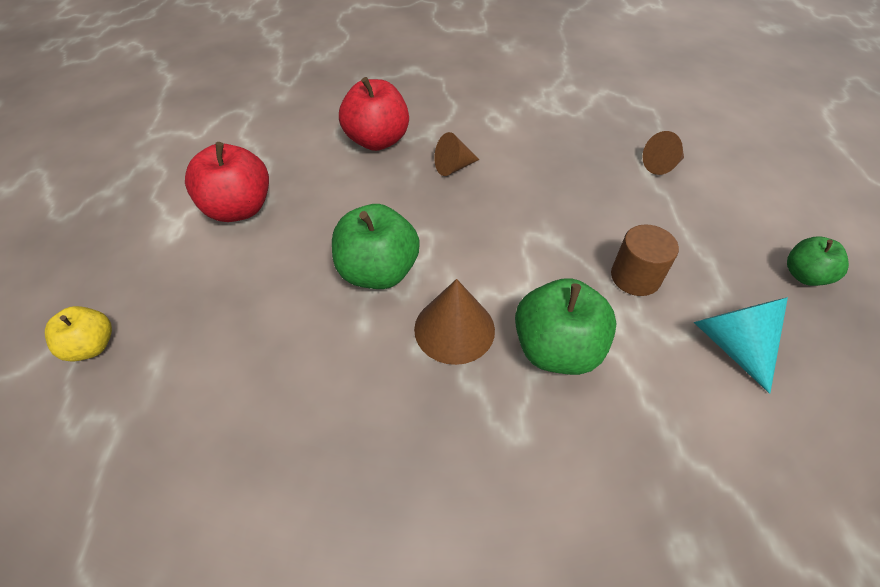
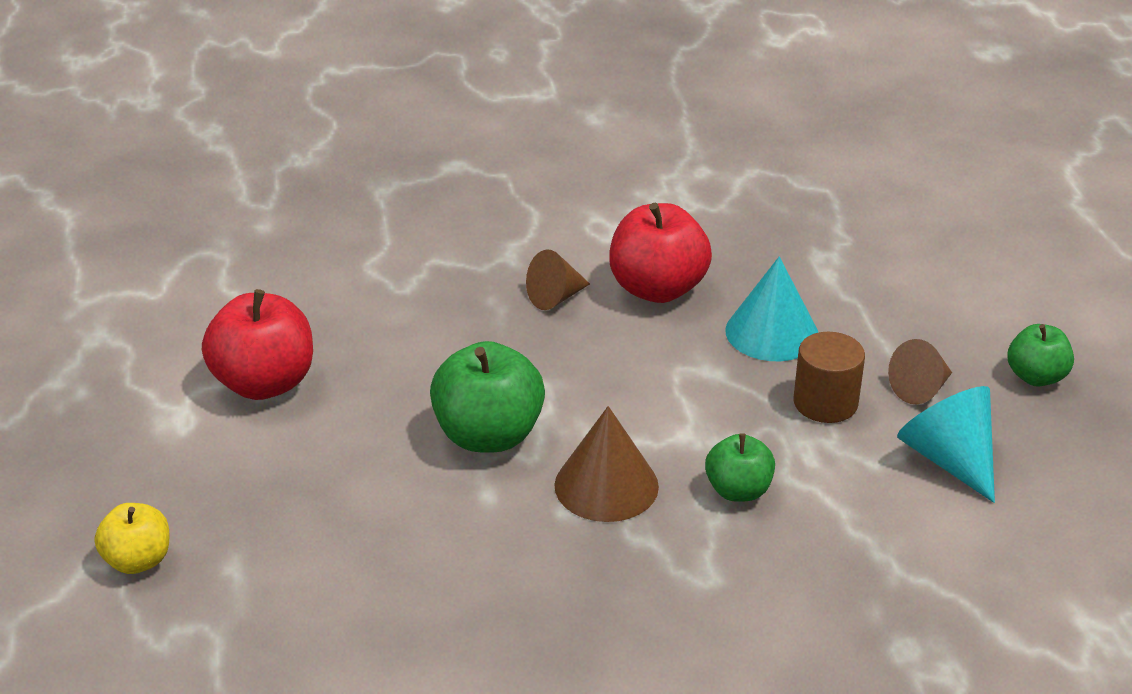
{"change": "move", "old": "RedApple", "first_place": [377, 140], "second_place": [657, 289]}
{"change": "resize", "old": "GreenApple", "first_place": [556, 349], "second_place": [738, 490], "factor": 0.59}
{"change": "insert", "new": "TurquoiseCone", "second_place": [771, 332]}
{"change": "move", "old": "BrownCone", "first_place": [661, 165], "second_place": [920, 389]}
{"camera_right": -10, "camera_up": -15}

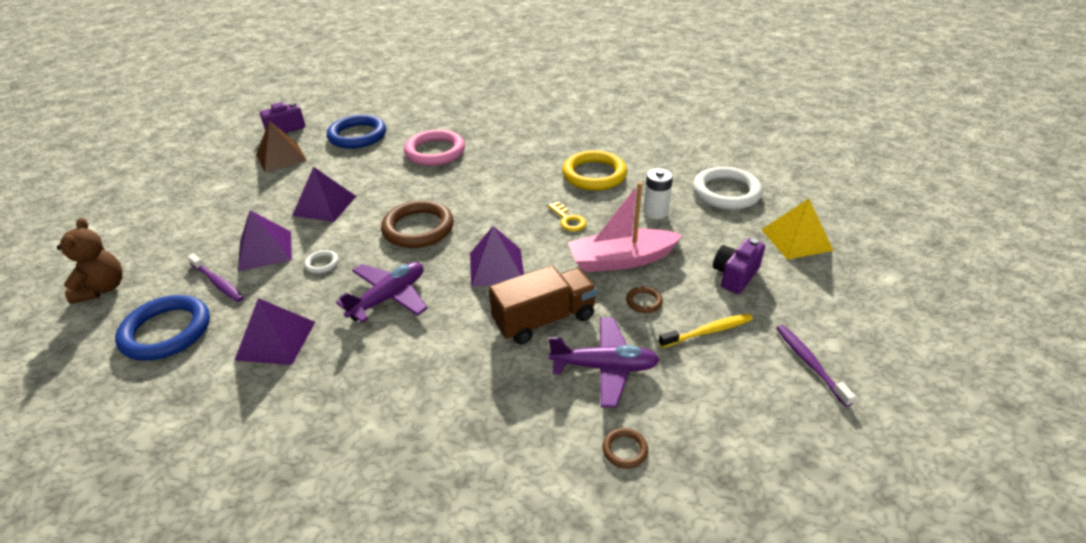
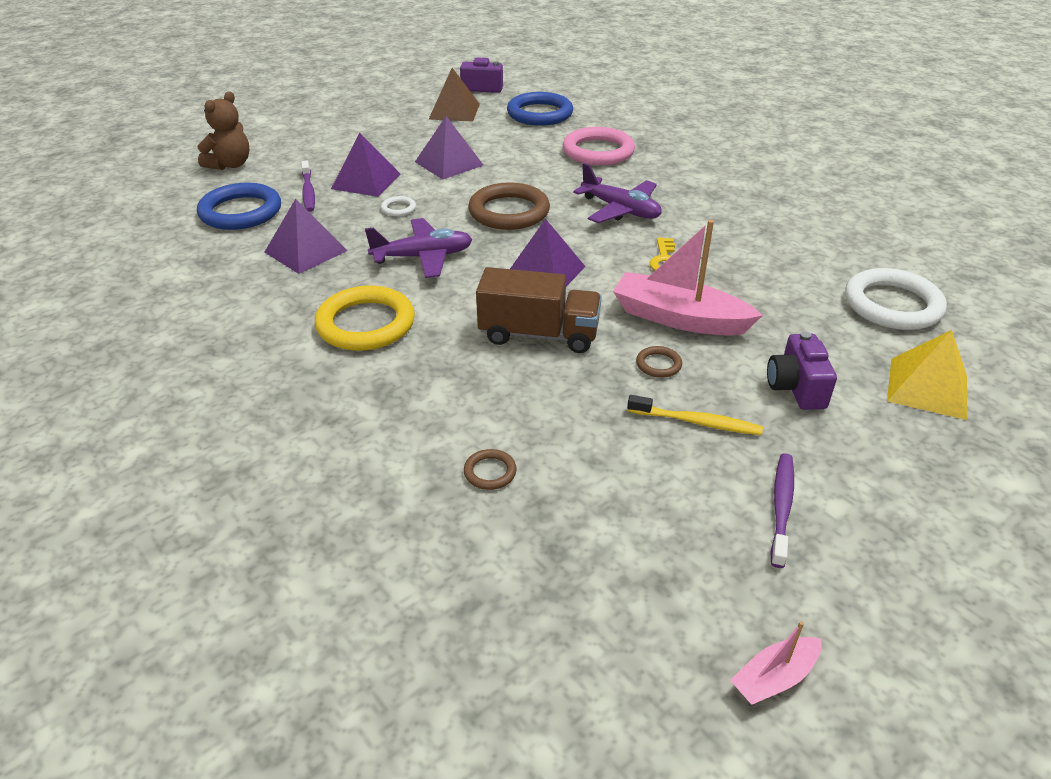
{"change": "move", "old": "YellowRing", "first_place": [594, 174], "second_place": [366, 324]}
{"change": "move", "old": "PurplePlane", "first_place": [605, 367], "second_place": [620, 210]}
{"change": "insert", "new": "PinkBoat", "second_place": [774, 678]}
{"change": "rotate", "old": "PurpleCamera", "first_place": [735, 276], "second_place": [796, 388], "degrees": -75}
{"change": "delete", "old": "WhiteBattery", "first_place": [655, 212]}
{"camera_right": 35, "camera_up": 0}

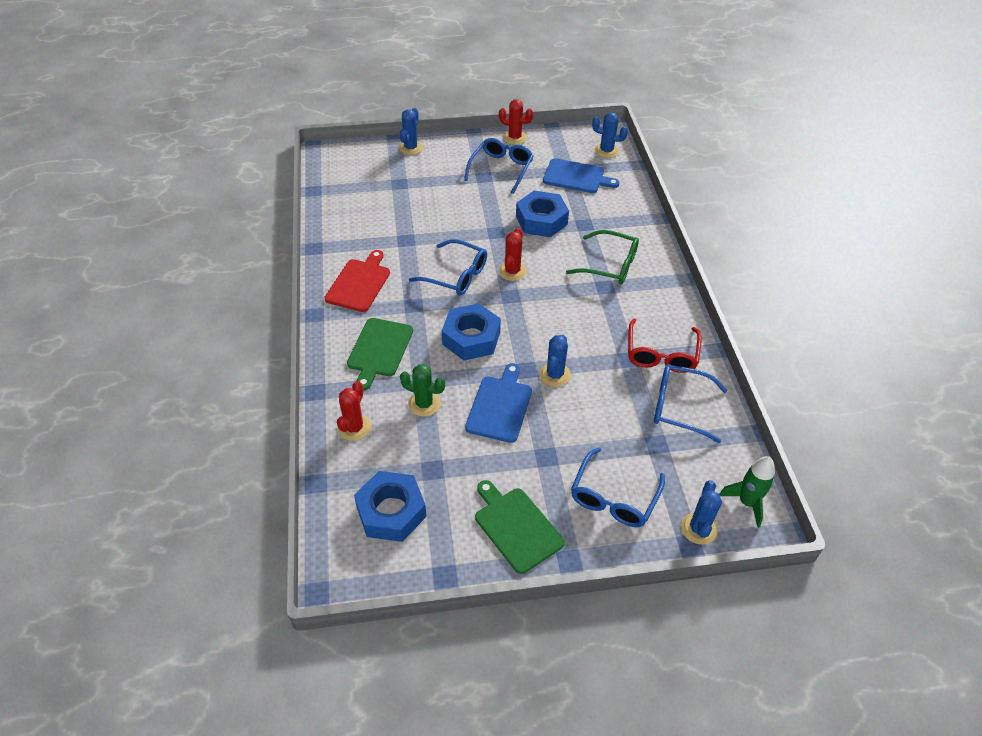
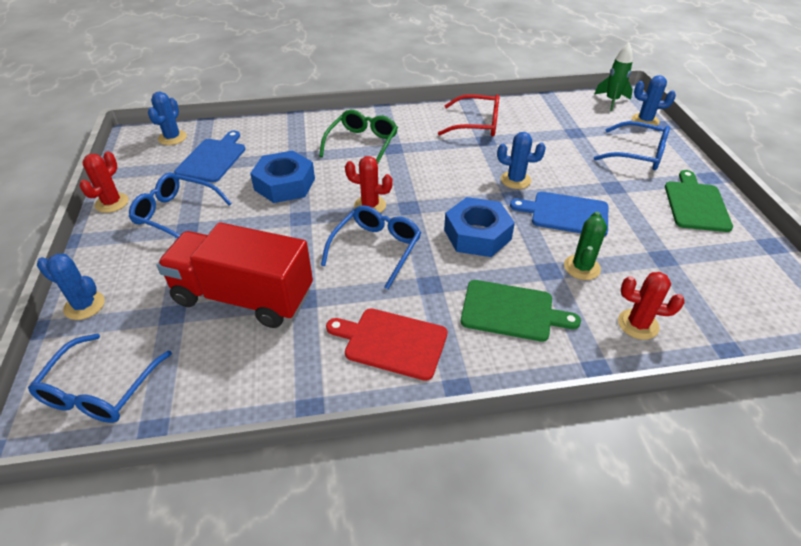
{"change": "move", "old": "BlueGlasses", "first_place": [679, 407], "second_place": [100, 390]}
{"change": "insert", "new": "RedTruck", "second_place": [243, 297]}
{"change": "rotate", "old": "GreenCuttingBoard", "first_place": [516, 527], "second_place": [696, 204], "degrees": 135}
{"change": "delete", "old": "BlueNut", "first_place": [391, 511]}
{"camera_right": -90, "camera_up": -5}

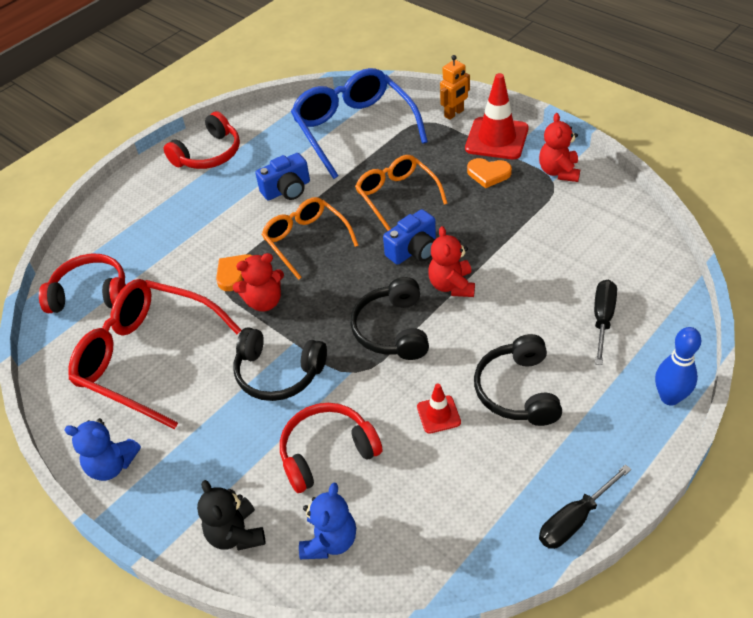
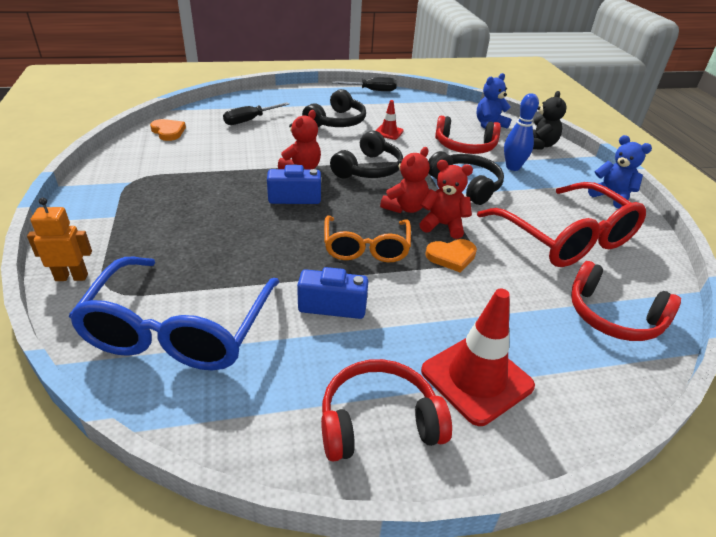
{"change": "move", "old": "OrangeHeart", "first_place": [488, 174], "second_place": [168, 132]}
{"change": "move", "old": "RedTeddyBear", "first_place": [559, 172], "second_place": [405, 208]}
{"change": "move", "old": "RedTrafficCone", "first_place": [496, 138], "second_place": [476, 378]}
{"change": "move", "old": "BlueBowlingPin", "first_place": [669, 397], "second_place": [513, 167]}
{"change": "delete", "old": "OrangeGlasses", "first_place": [396, 195]}
{"camera_right": -150, "camera_up": -10}

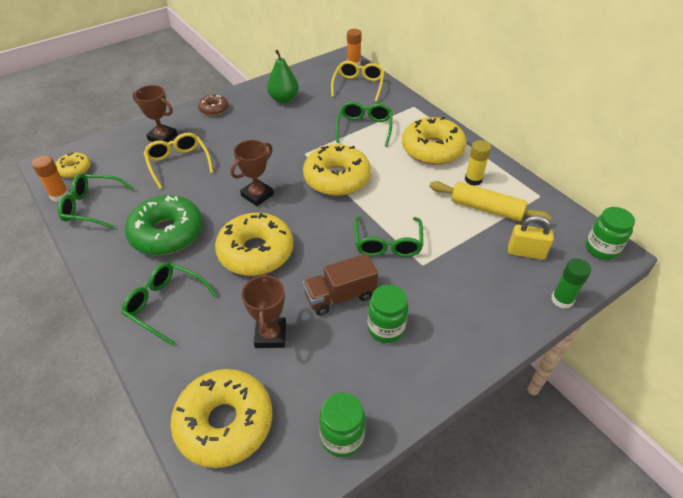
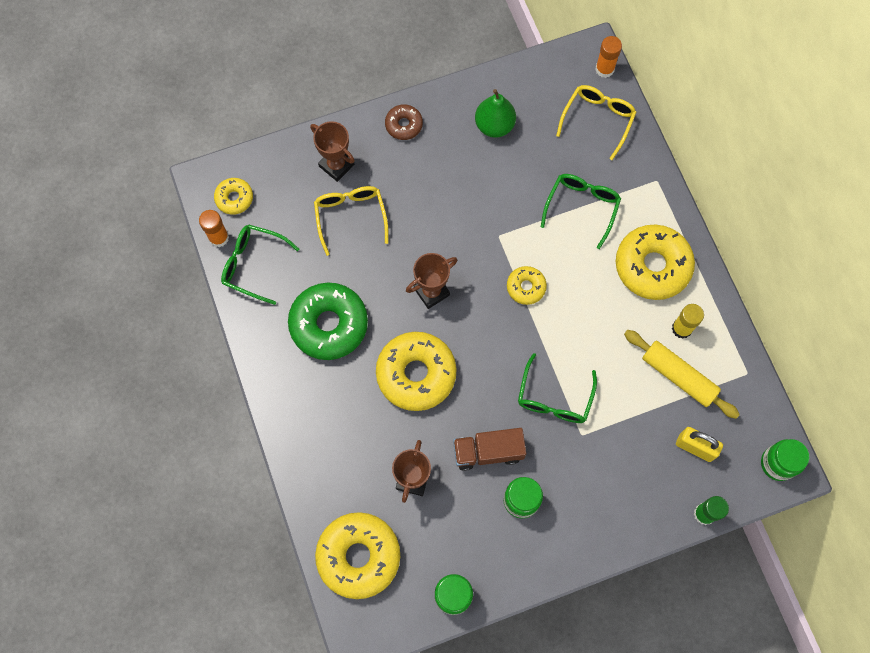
{"change": "resize", "old": "YellowDonut", "first_place": [337, 178], "second_place": [526, 287], "factor": 0.51}
{"change": "delete", "old": "GreenGlasses", "first_place": [165, 304]}
{"camera_right": 15, "camera_up": 25}

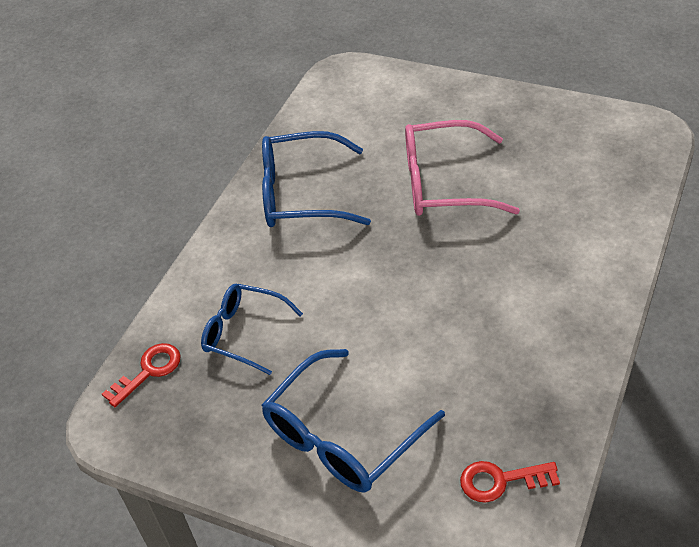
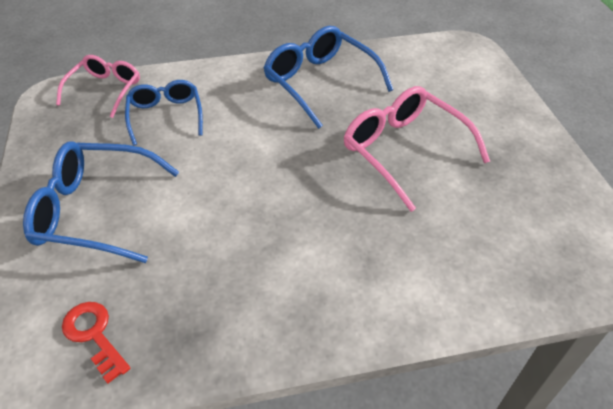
{"change": "replace", "old": "RedKey", "new": "PinkGlasses", "first_place": [148, 371], "second_place": [105, 90]}
{"camera_right": 50, "camera_up": 0}

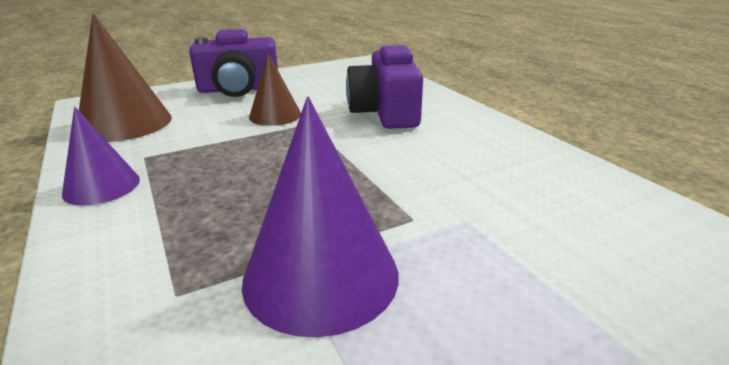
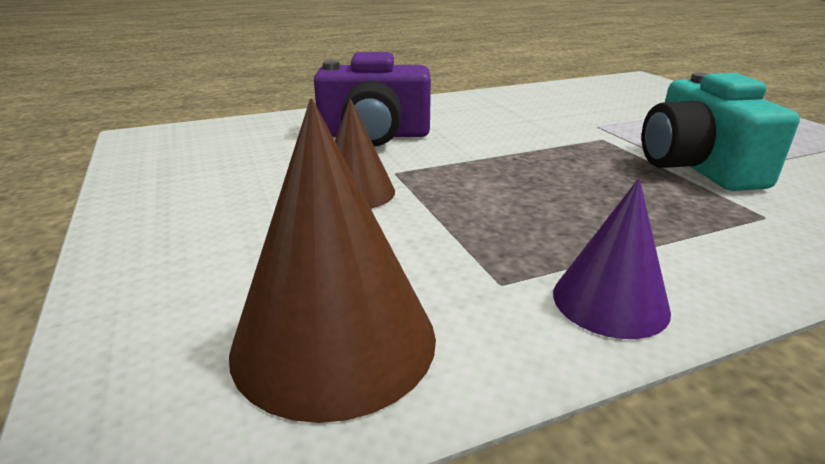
{"change": "replace", "old": "PurpleCone", "new": "TurquoiseCamera", "first_place": [321, 276], "second_place": [696, 166]}
{"change": "delete", "old": "PurpleCamera", "first_place": [239, 89]}
{"camera_right": -85, "camera_up": 0}

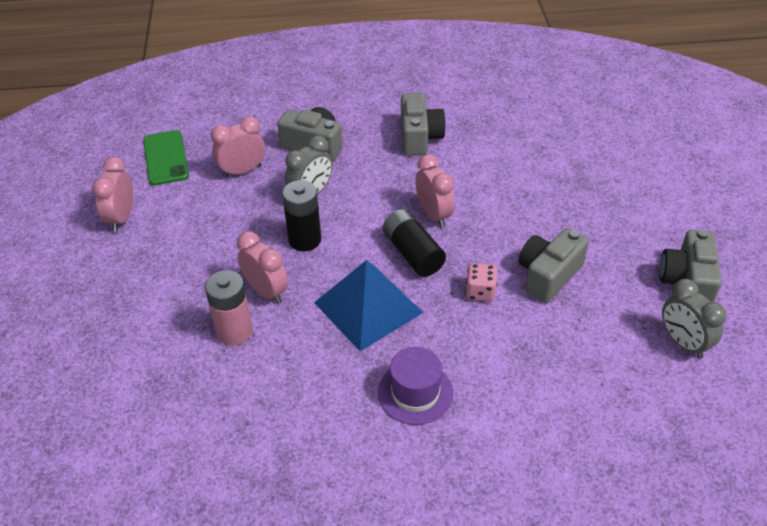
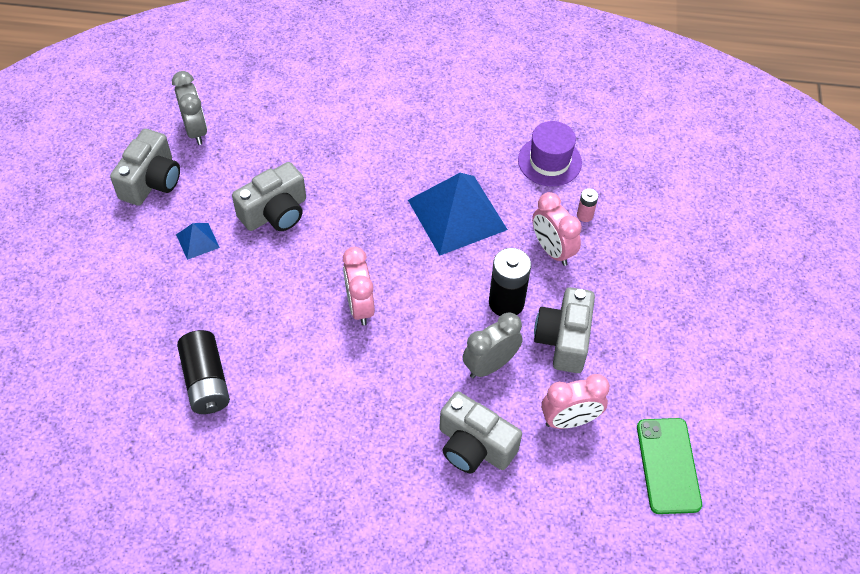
{"change": "insert", "new": "BluePyramid", "second_place": [197, 241]}
{"change": "move", "old": "BlackBattery", "first_place": [413, 253], "second_place": [206, 381]}
{"change": "move", "old": "PurpleHat", "first_place": [415, 392], "second_place": [549, 161]}
{"change": "move", "old": "GreyCamera", "first_place": [419, 137], "second_place": [564, 339]}
{"change": "resize", "old": "PinkBattery", "first_place": [234, 331], "second_place": [585, 215], "factor": 0.5}
{"change": "delete", "old": "PinkClock", "first_place": [121, 218]}
{"change": "delete", "old": "PinkDice", "first_place": [480, 292]}
{"camera_right": -170, "camera_up": 10}

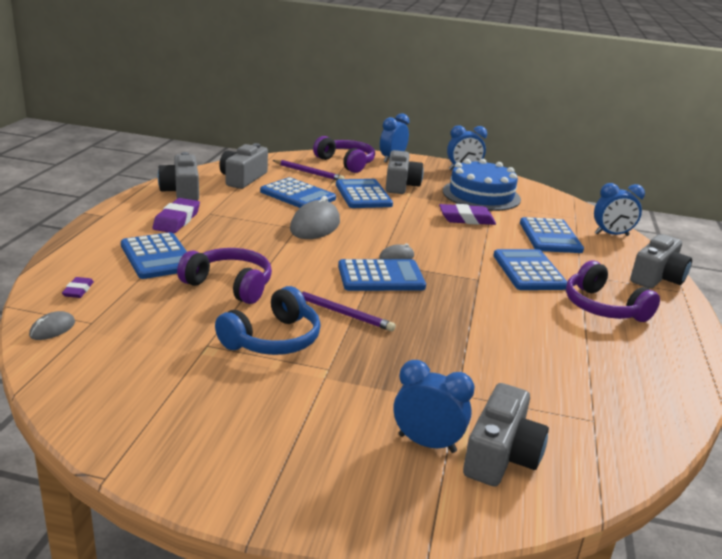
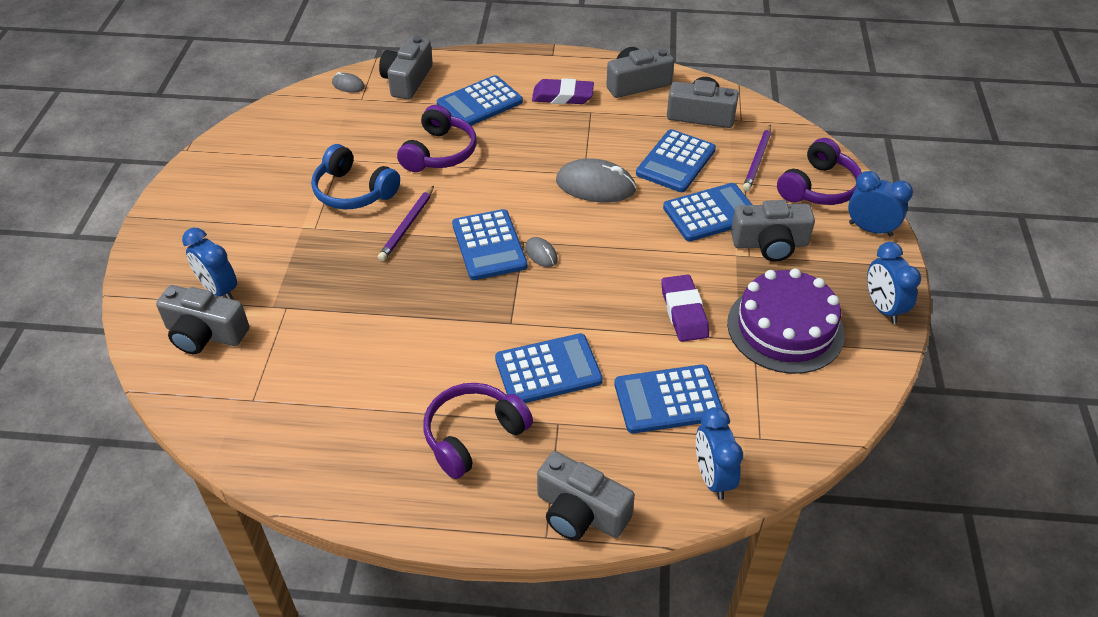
{"change": "rotate", "old": "BlueClock", "first_place": [427, 443], "second_place": [219, 290], "degrees": 120}
{"change": "replace", "old": "PurpleEraser", "new": "GreyCamera", "first_place": [78, 290], "second_place": [407, 80]}
{"change": "recolor", "old": "BlueCake", "new": "PurpleCake", "first_place": [481, 195], "second_place": [785, 328]}
{"camera_right": 85, "camera_up": 20}

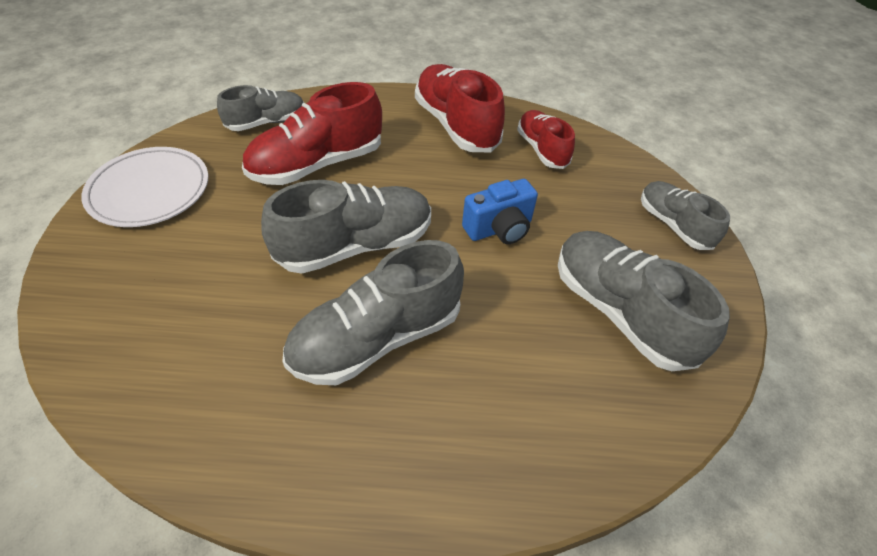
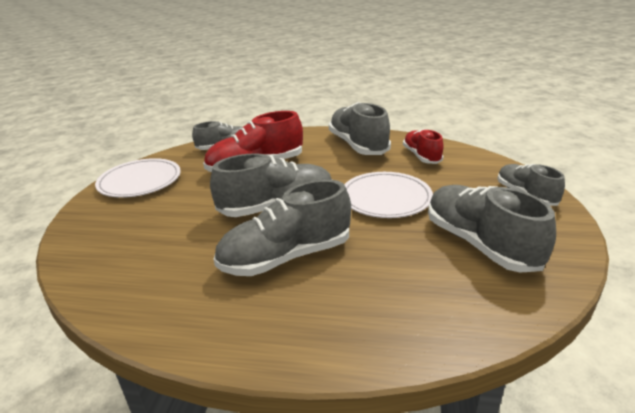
{"change": "recolor", "old": "RedShoe", "new": "GreyShoe", "first_place": [456, 125], "second_place": [358, 145]}
{"change": "replace", "old": "BlueCamera", "new": "WhitePlate", "first_place": [499, 229], "second_place": [386, 198]}
{"camera_right": 10, "camera_up": -20}

